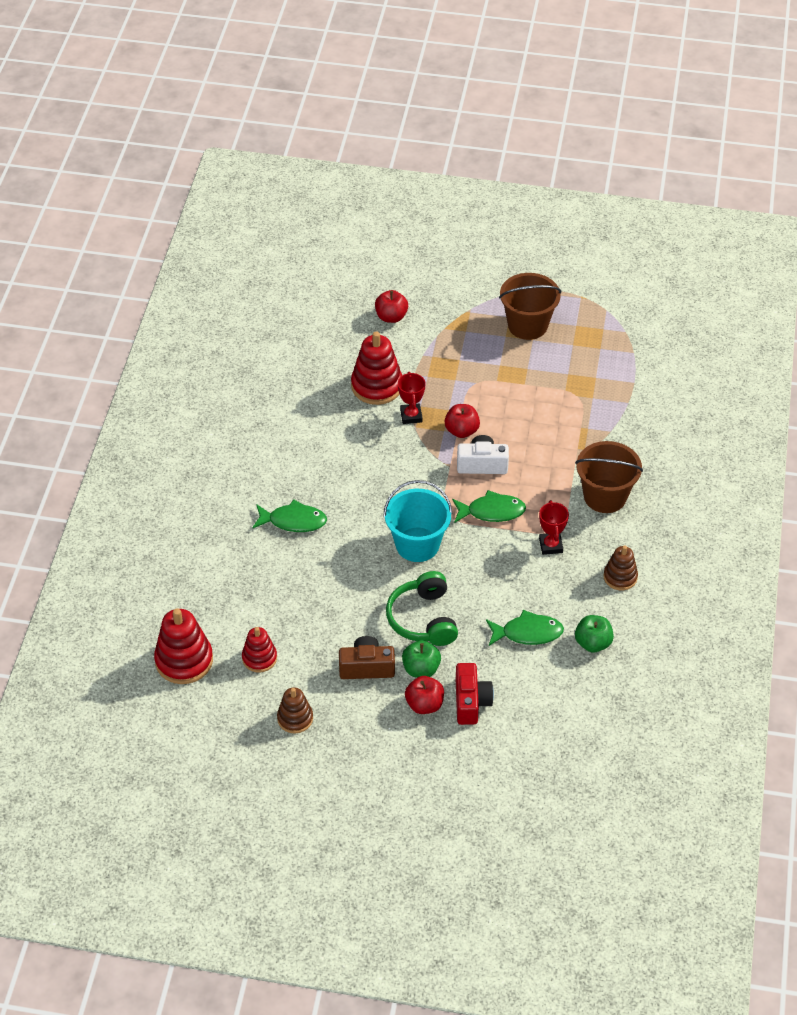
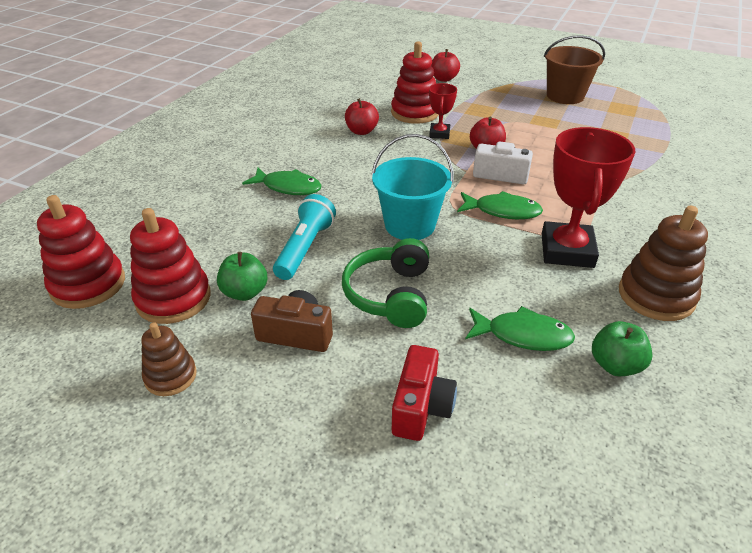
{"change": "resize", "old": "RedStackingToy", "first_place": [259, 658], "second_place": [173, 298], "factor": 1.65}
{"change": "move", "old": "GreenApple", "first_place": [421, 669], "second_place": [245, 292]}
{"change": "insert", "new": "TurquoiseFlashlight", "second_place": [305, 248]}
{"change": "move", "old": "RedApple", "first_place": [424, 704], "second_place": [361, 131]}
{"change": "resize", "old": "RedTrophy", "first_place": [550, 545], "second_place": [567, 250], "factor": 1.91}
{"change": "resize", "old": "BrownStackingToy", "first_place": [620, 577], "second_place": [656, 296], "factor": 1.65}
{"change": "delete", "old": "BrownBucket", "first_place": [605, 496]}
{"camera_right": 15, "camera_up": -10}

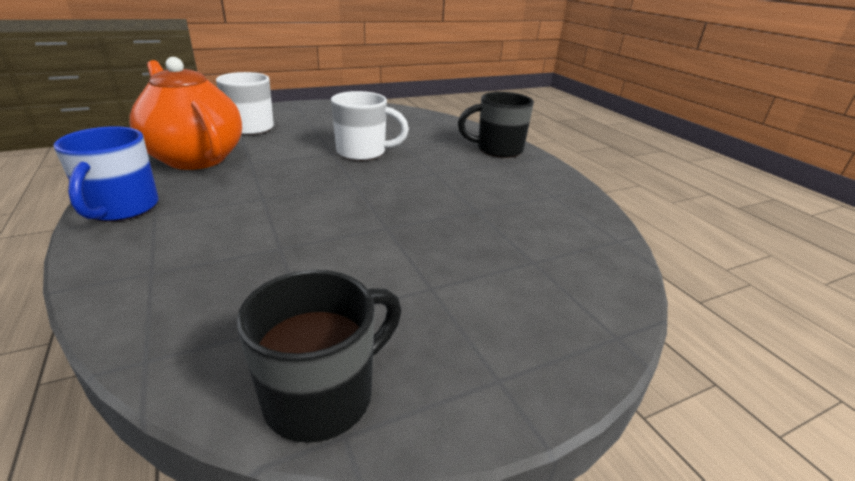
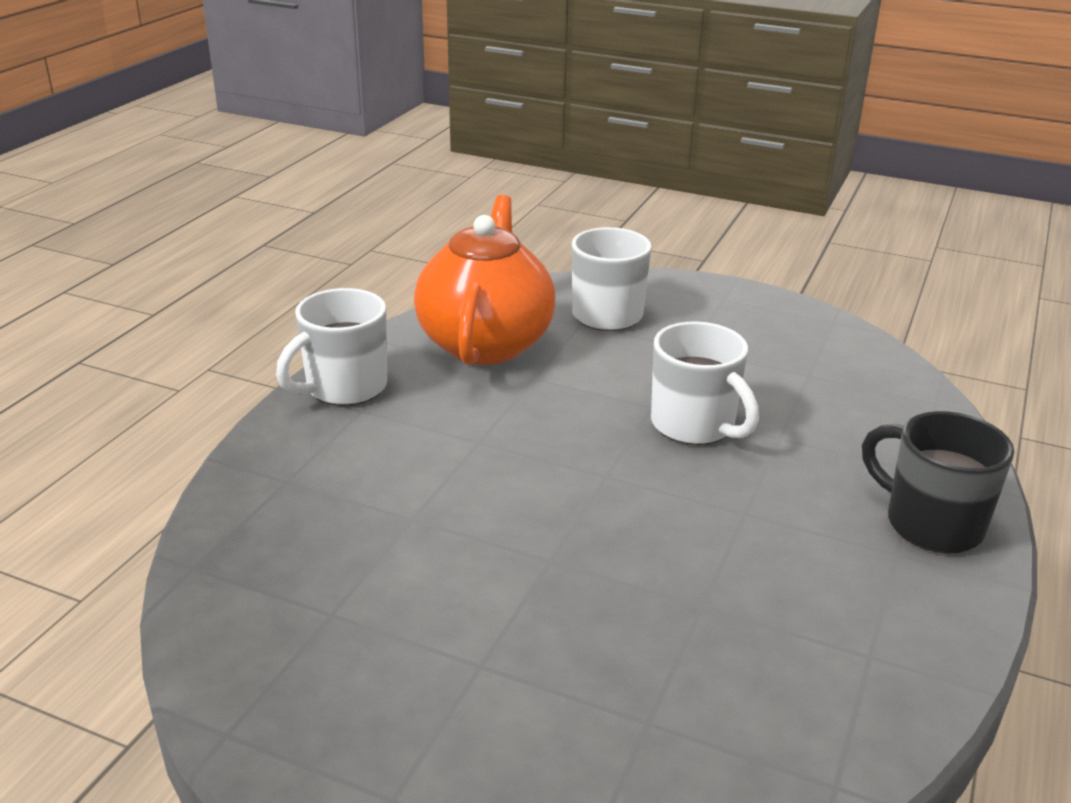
{"change": "recolor", "old": "BlueMug", "new": "WhiteMug", "first_place": [121, 209], "second_place": [344, 388]}
{"change": "delete", "old": "BlackMug", "first_place": [323, 395]}
{"camera_right": 50, "camera_up": 0}

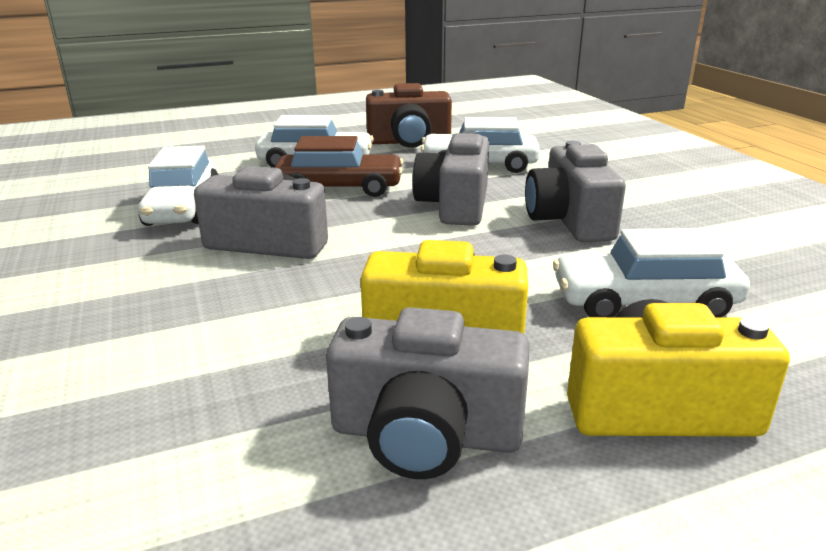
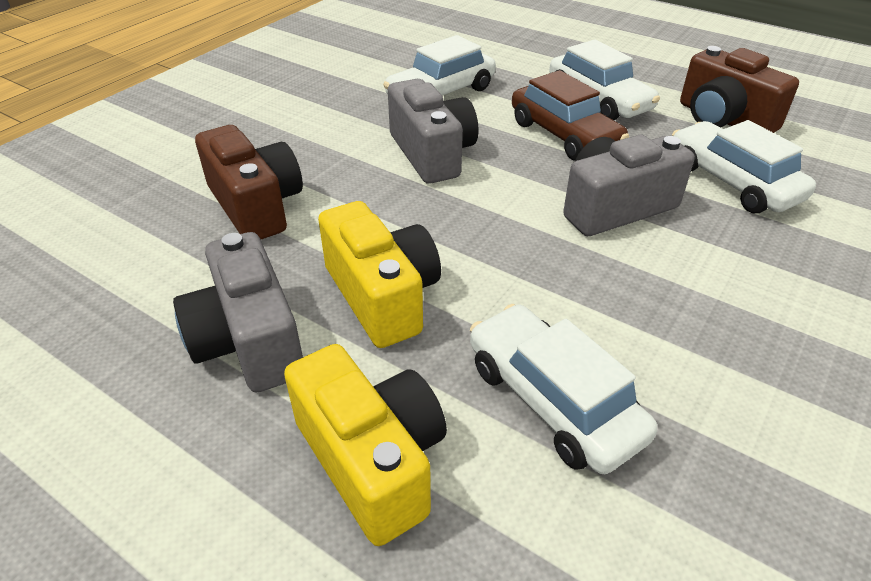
{"change": "insert", "new": "BrownCamera", "second_place": [256, 206]}
{"change": "delete", "old": "GreyCamera", "first_place": [569, 220]}
{"camera_right": 55, "camera_up": 15}

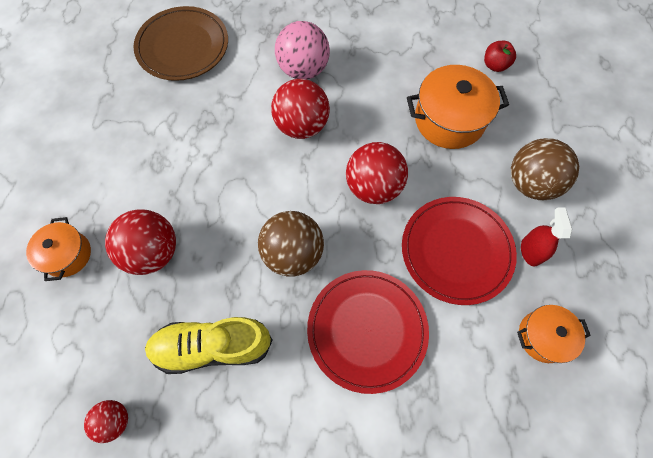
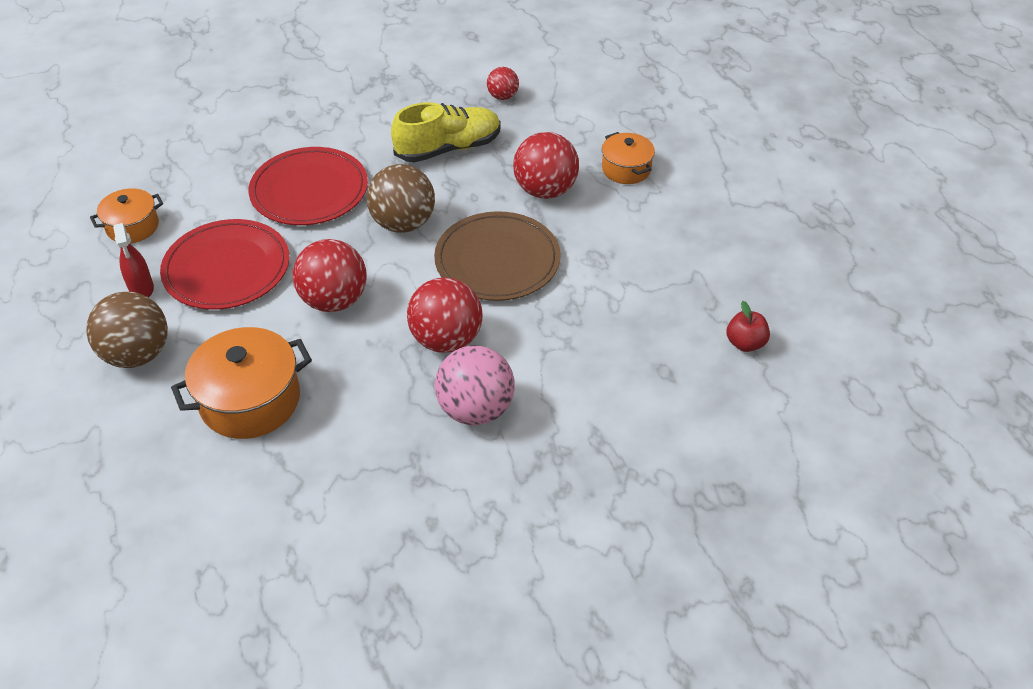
{"change": "move", "old": "BrownPlate", "first_place": [183, 46], "second_place": [497, 260]}
{"change": "move", "old": "RedApple", "first_place": [495, 65], "second_place": [745, 343]}
{"camera_right": 160, "camera_up": -20}

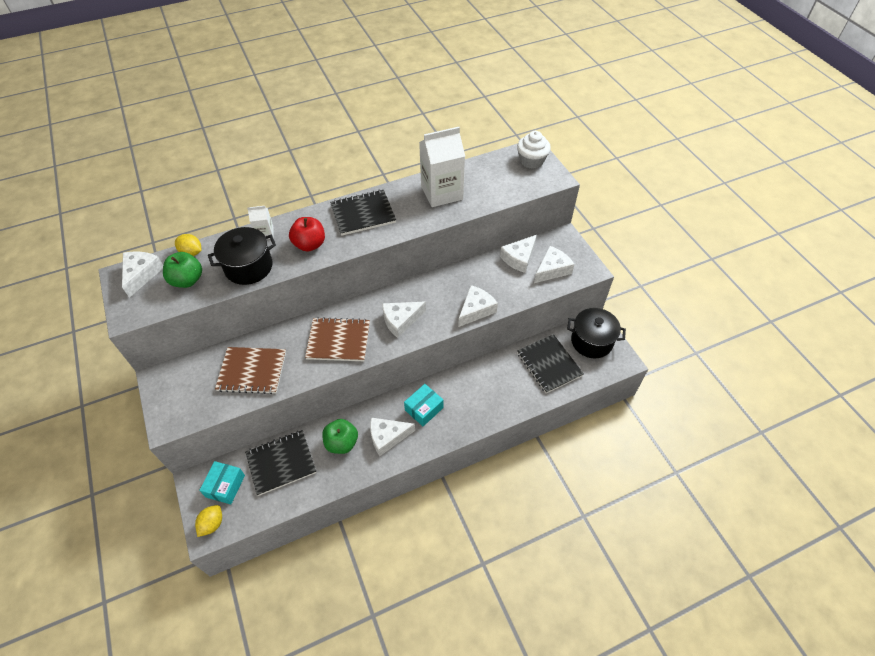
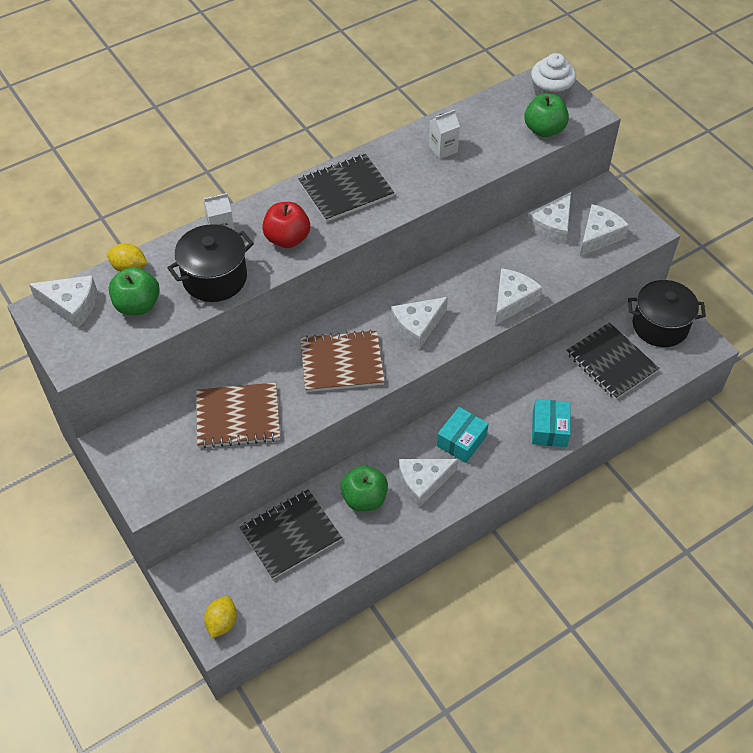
{"change": "rotate", "old": "WhiteCheese", "first_place": [141, 274], "second_place": [71, 305], "degrees": 105}
{"change": "resize", "old": "WhiteCarton", "first_place": [442, 192], "second_place": [443, 149], "factor": 0.47}
{"change": "insert", "new": "GreenApple", "second_place": [544, 130]}
{"change": "move", "old": "TurquoiseBox", "first_place": [225, 486], "second_place": [549, 429]}
{"camera_right": -10, "camera_up": 0}

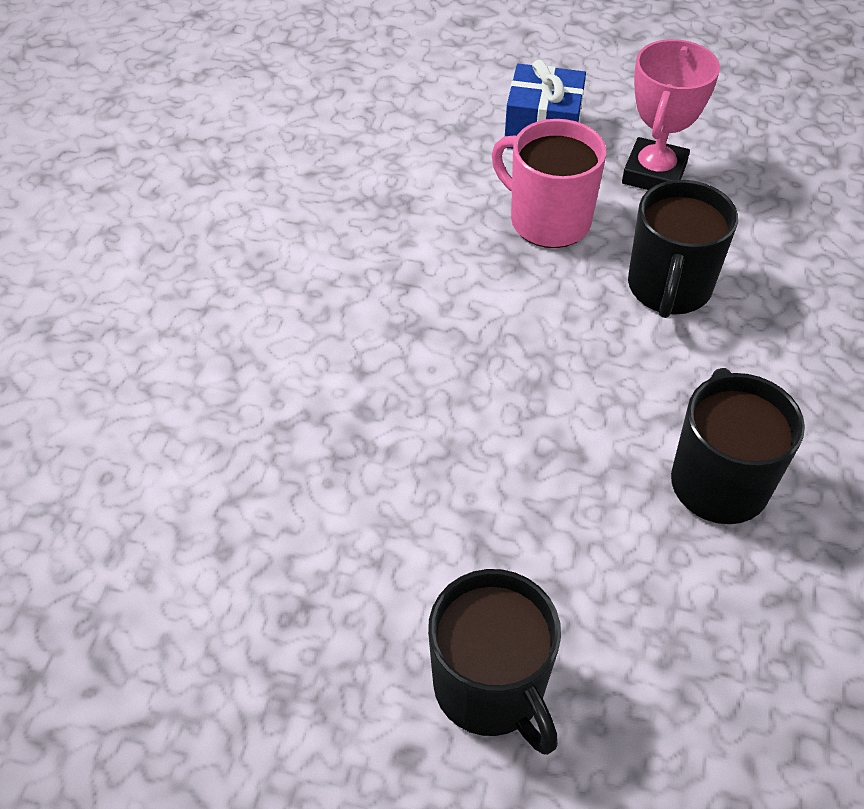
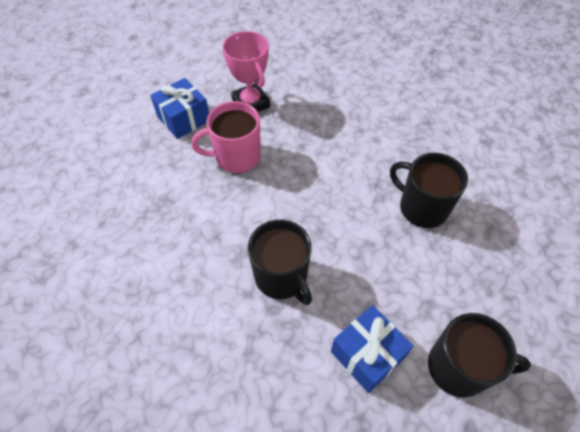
{"change": "move", "old": "BlackMug", "first_place": [669, 288], "second_place": [281, 277]}
{"change": "insert", "new": "BlueGift", "second_place": [367, 354]}
{"camera_right": -50, "camera_up": 5}

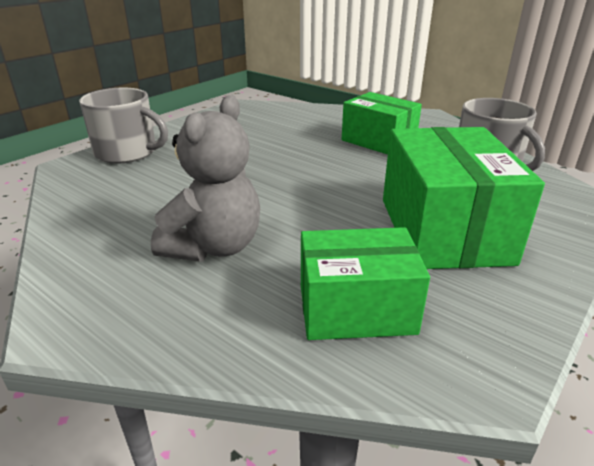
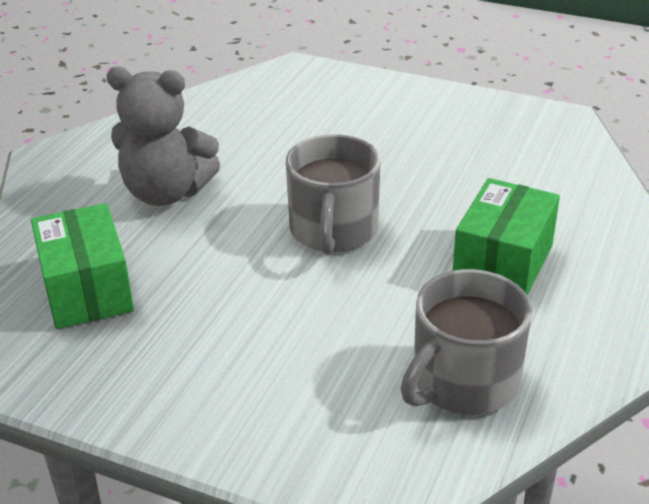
{"change": "move", "old": "GreyMug", "first_place": [127, 152], "second_place": [333, 230]}
{"change": "delete", "old": "GreenBox", "first_place": [443, 230]}
{"camera_right": 75, "camera_up": 5}

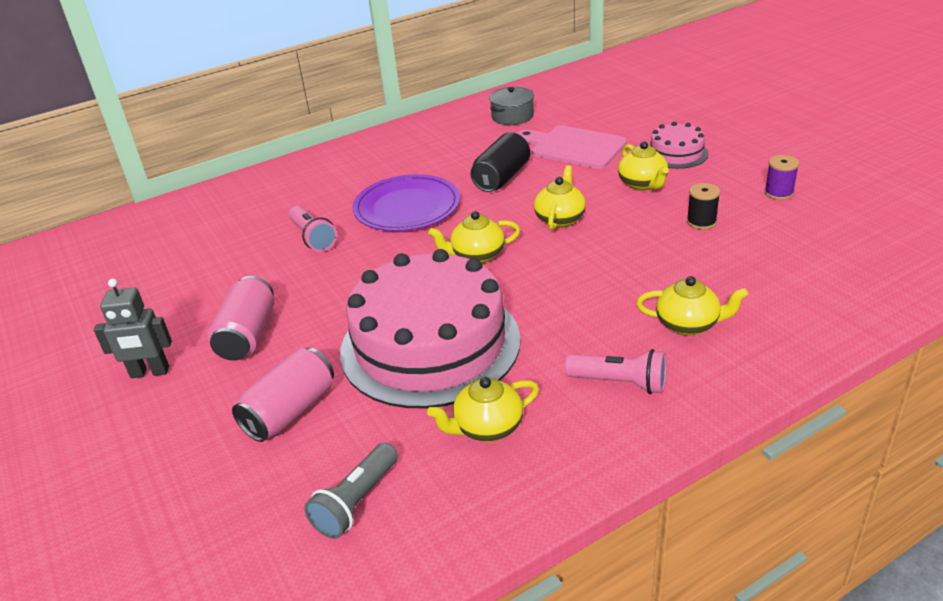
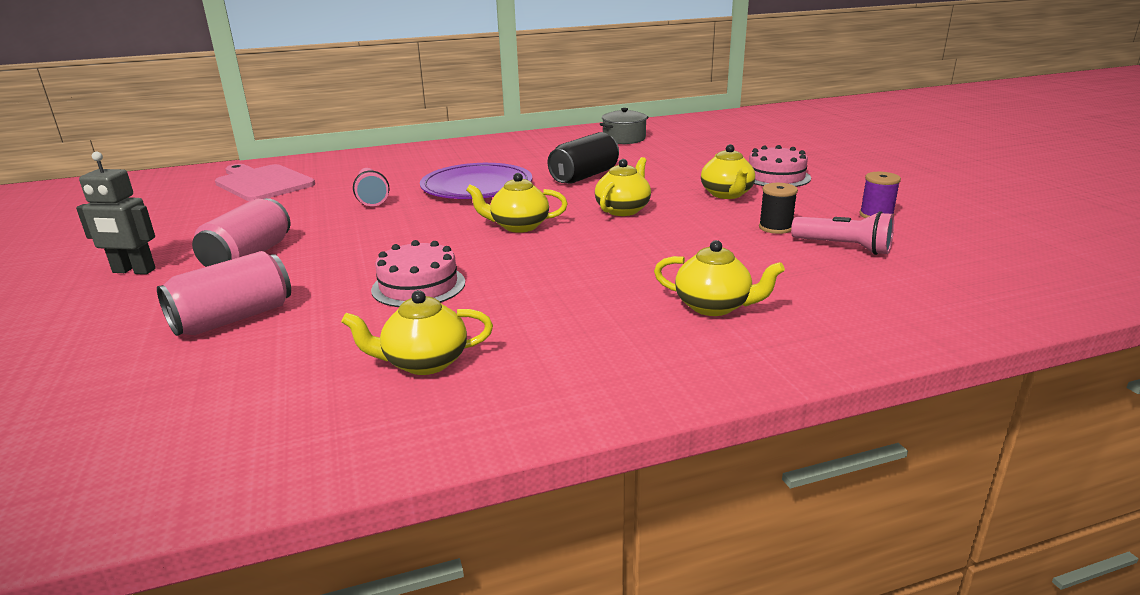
{"change": "move", "old": "PinkCuttingBoard", "first_place": [574, 147], "second_place": [262, 183]}
{"change": "resize", "old": "PinkCake", "first_place": [430, 344], "second_place": [418, 286], "factor": 0.45}
{"change": "move", "old": "PinkFlashlight", "first_place": [620, 383], "second_place": [844, 247]}
{"change": "delete", "old": "GreyFlashlight", "first_place": [356, 502]}
{"camera_right": 10, "camera_up": -10}

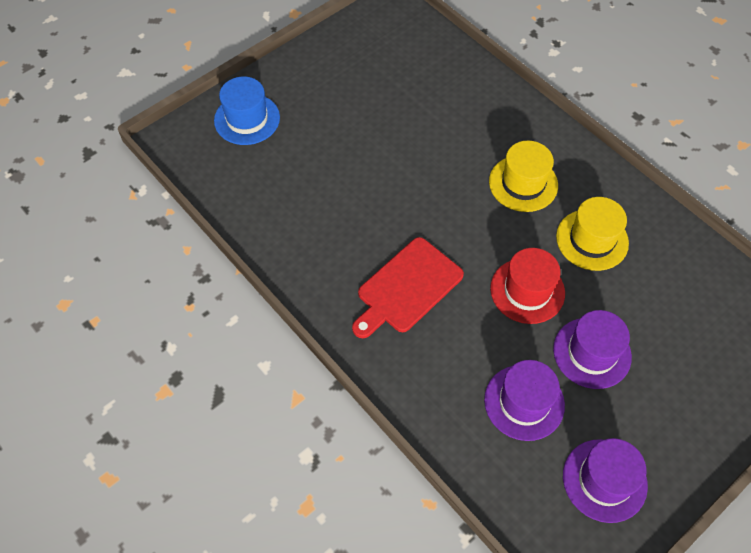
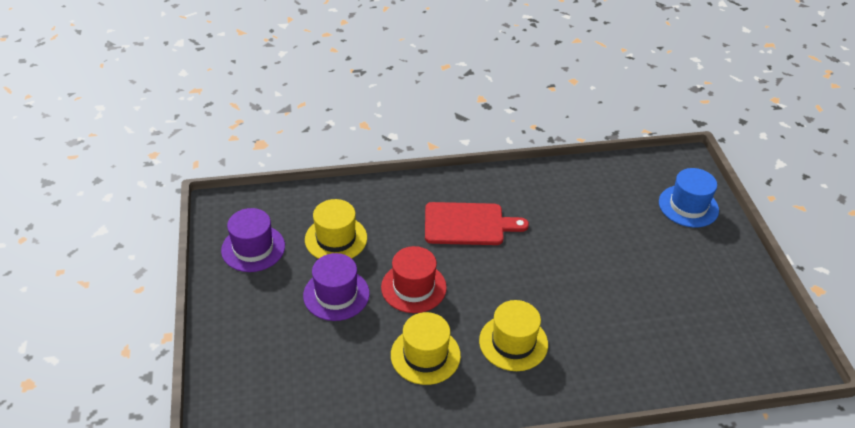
{"change": "recolor", "old": "PurpleHat", "new": "YellowHat", "first_place": [524, 402], "second_place": [336, 239]}
{"change": "rotate", "old": "RedCuttingBoard", "first_place": [407, 288], "second_place": [468, 224], "degrees": 105}
{"camera_right": 120, "camera_up": -15}

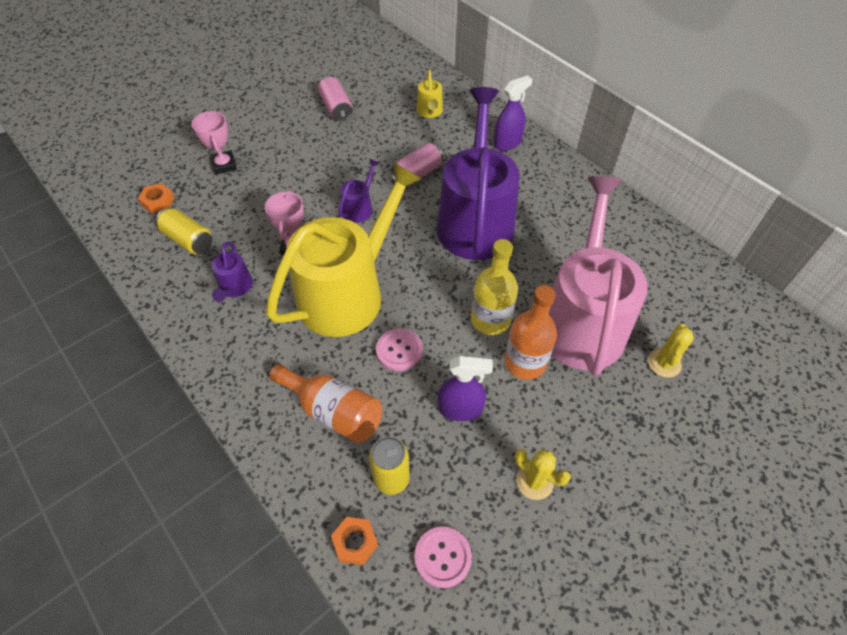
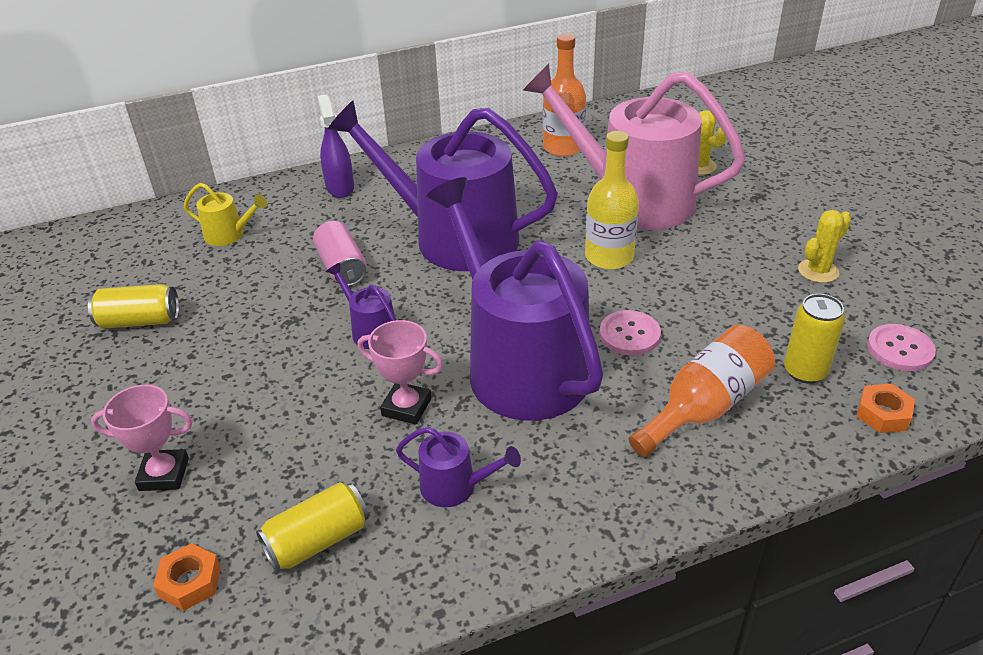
{"change": "recolor", "old": "PinkCan", "new": "YellowCan", "first_place": [336, 108], "second_place": [140, 321]}
{"change": "recolor", "old": "YellowWateringCan", "new": "PurpleWateringCan", "first_place": [348, 293], "second_place": [519, 365]}
{"change": "move", "old": "OrangeBottle", "first_place": [525, 362], "second_place": [563, 147]}
{"change": "delete", "old": "PurpleSprayBottle", "first_place": [460, 409]}
{"camera_right": -70, "camera_up": -15}

